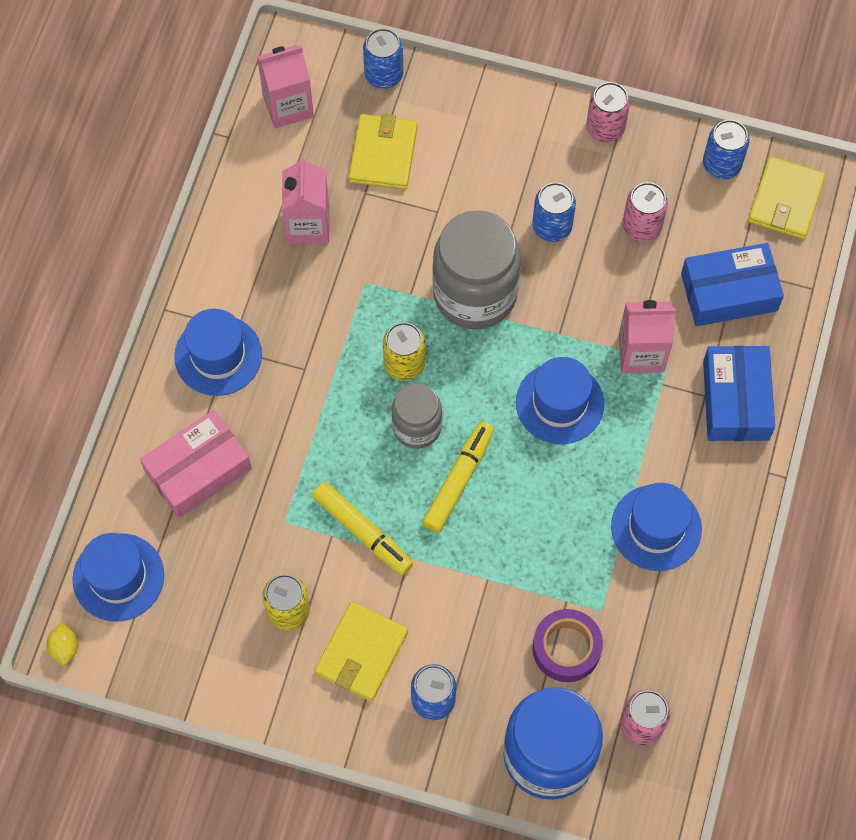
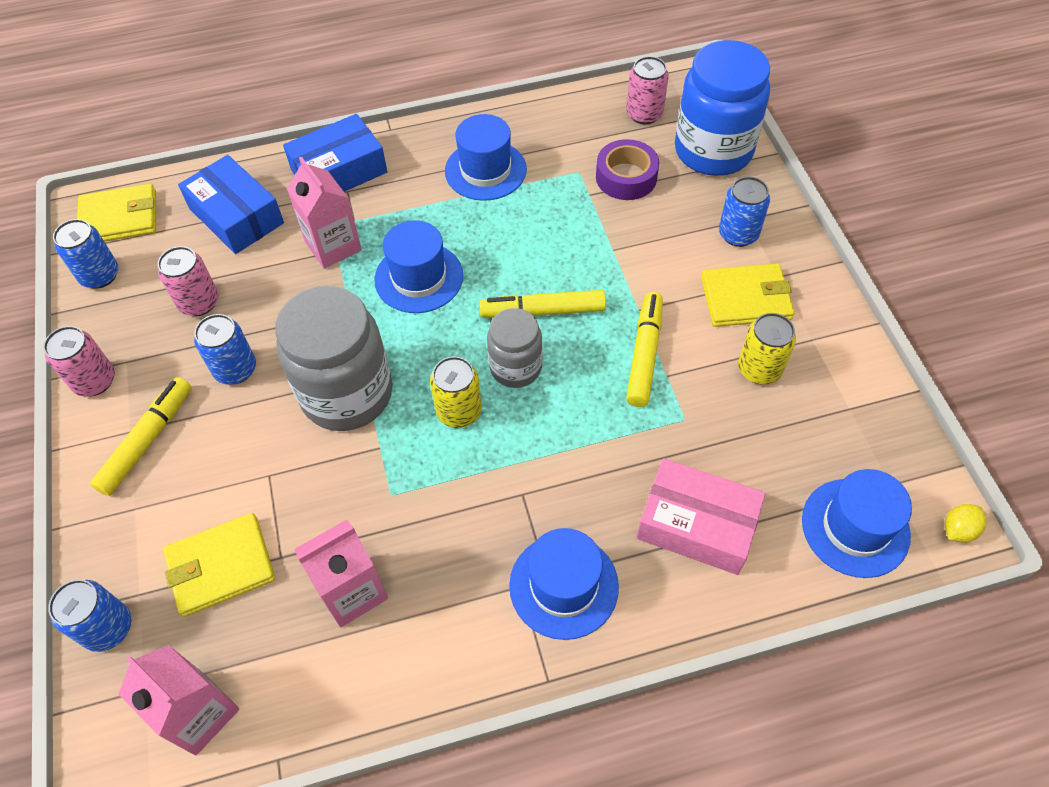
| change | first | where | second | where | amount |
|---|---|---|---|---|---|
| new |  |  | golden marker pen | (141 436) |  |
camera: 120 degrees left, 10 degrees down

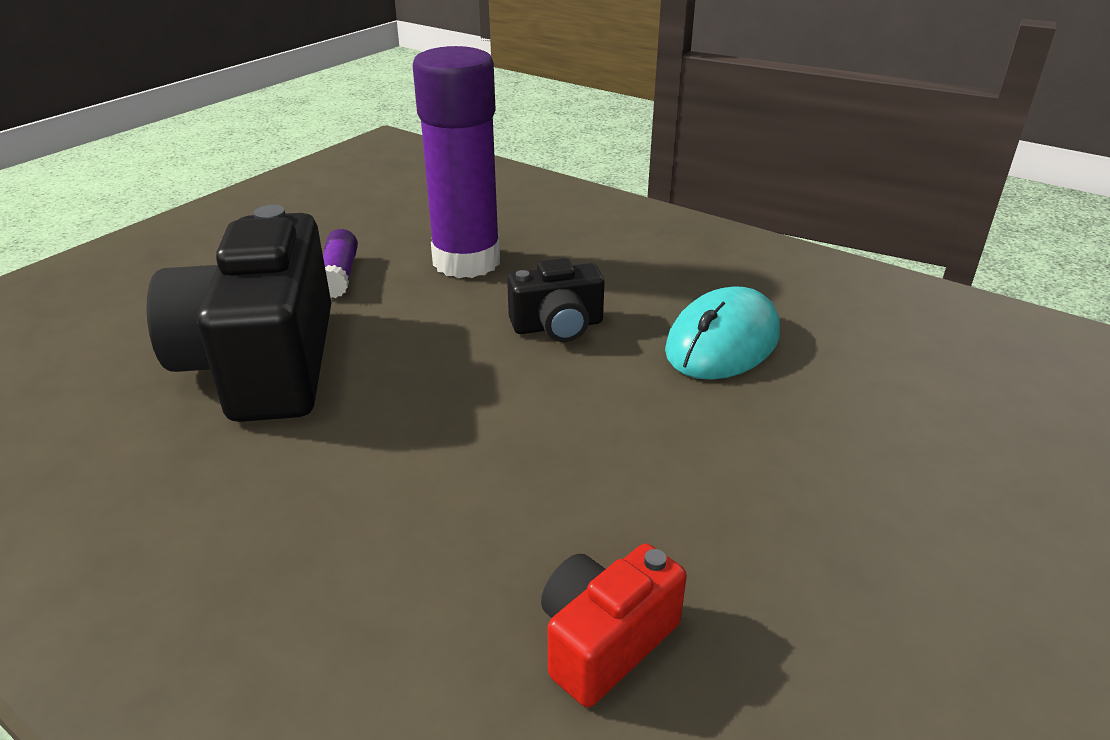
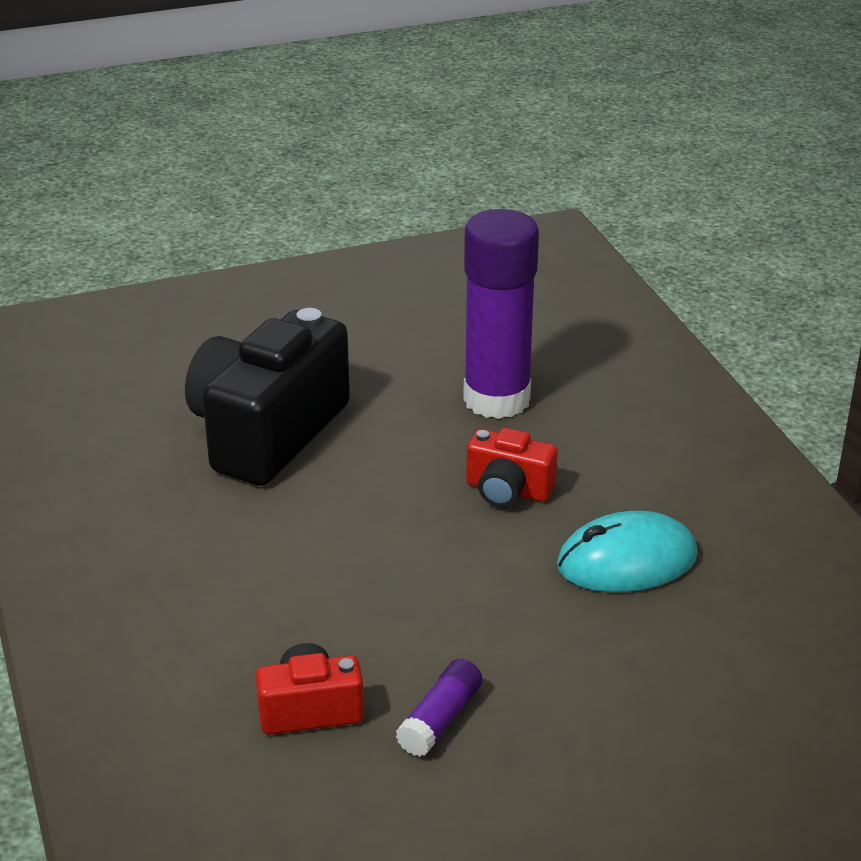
| change | first | where | second | where | amount |
|---|---|---|---|---|---|
| shifted | purple glue stick | (340 263) |  | (439 708) |  |
| repainted | jet-black compact camera | (556 300) | crimson compact camera | (512 468) |  |
camera: 35 degrees right, 0 degrees up

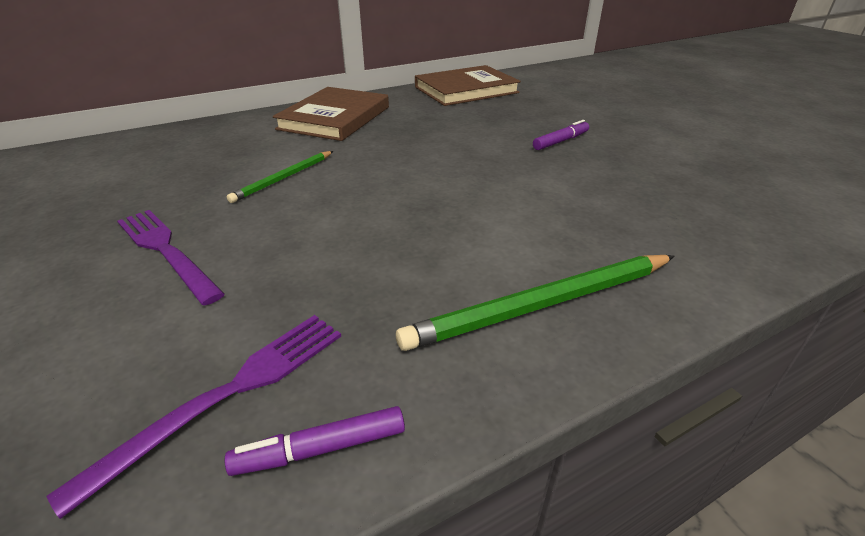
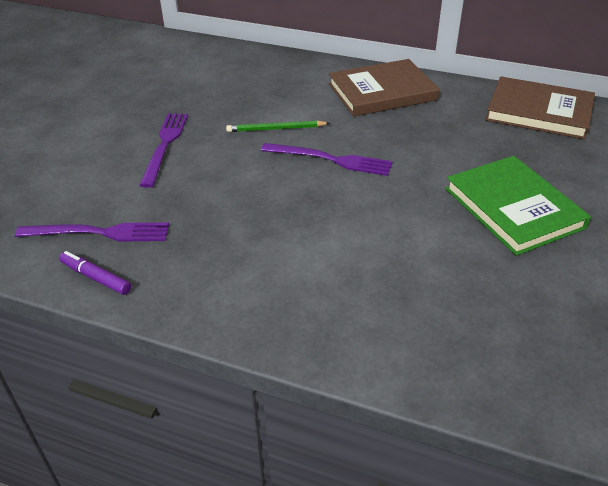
| change | first | where | second | where | amount |
|---|---|---|---|---|---|
| gone | emerald lead pencil | (535 303) |  |  |  |
| new |  |  | purple fork | (326 159) |  |
| swapped | purple marker pen | (561 135) | emerald book | (518 206) |  |
camera: 50 degrees right, 5 degrees up

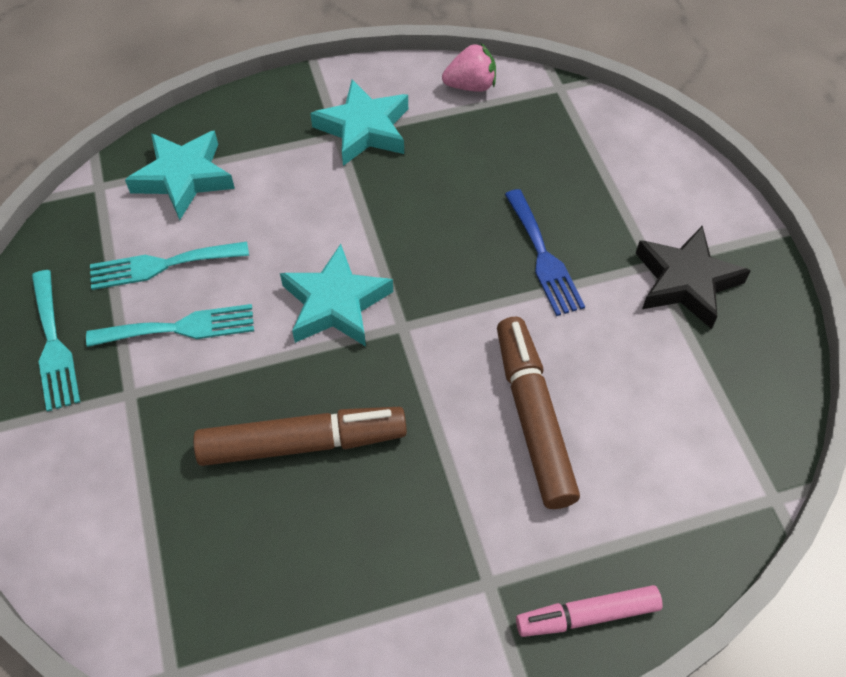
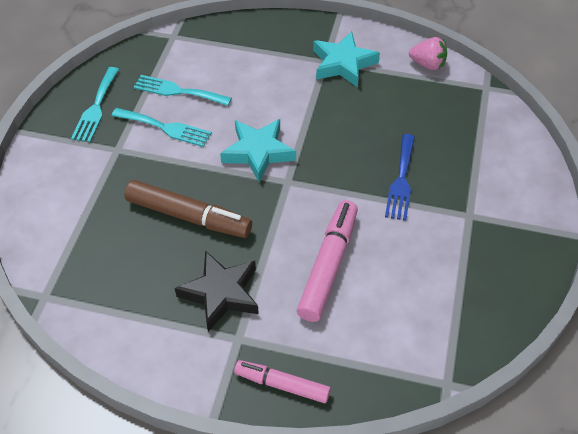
| change | first | where | second | where | amount |
|---|---|---|---|---|---|
| gone | aqua star | (180 175) |  |  |  |
| shifted | jet-black star | (693 277) |  | (217 291) |  |
| repainted | russet marker pen | (538 413) | rosy marker pen | (327 261) |  |
camera: 30 degrees right, 5 degrees down

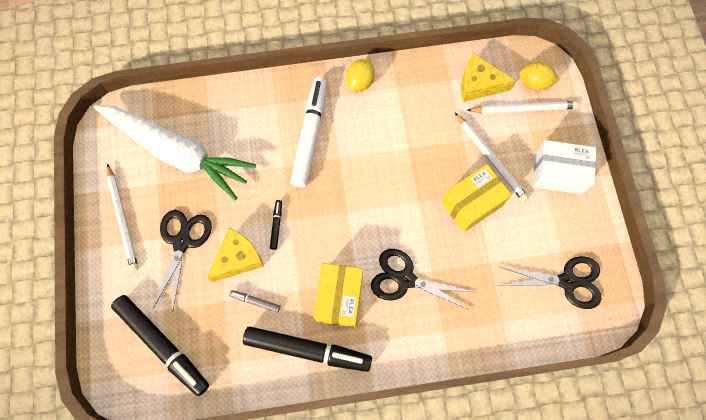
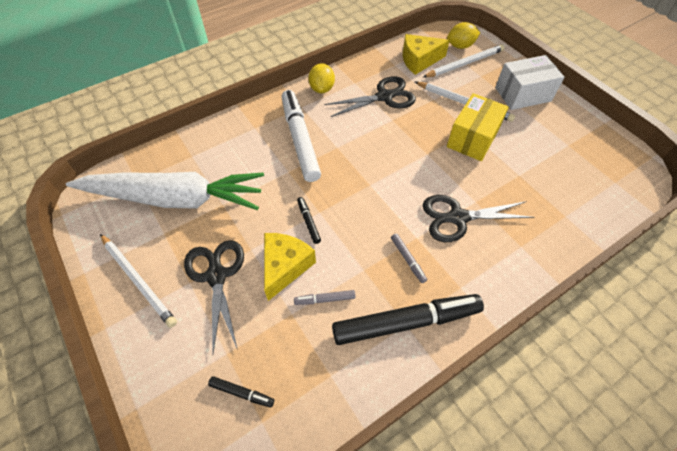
| change | first | where | second | where | amount |
|---|---|---|---|---|---|
| shifted | jet-black scissors | (549 282) |  | (370 96) |  |
| swapped | golden box | (338 295) | gray marker pen | (409 258) |  |
| scaled | jet-black marker pen | (160 345) |  | (241 392) | x0.42 |
camera: 25 degrees left, 15 degrees down

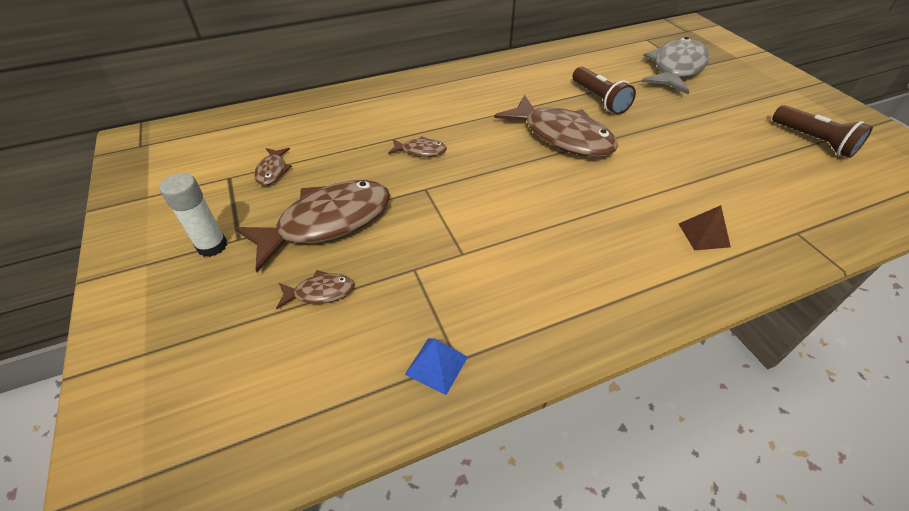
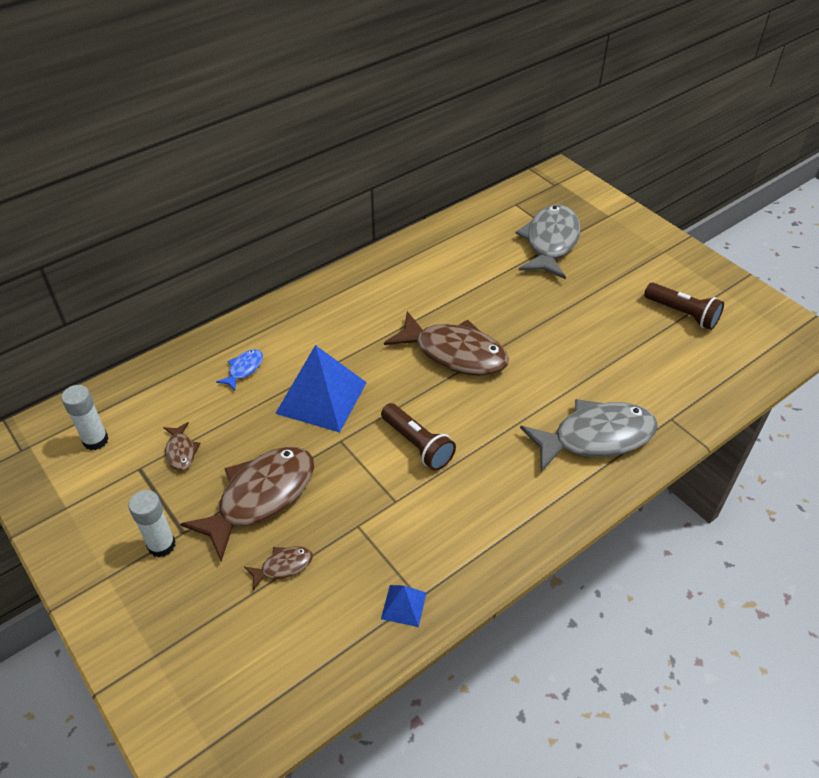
| change | first | where | second | where | amount |
|---|---|---|---|---|---|
| new |  |  | white glue stick | (85 417) |  |
| new |  |  | cobalt fish | (239 370) |  |
| shifted | russet pocket torch | (604 91) |  | (418 437) |  |
| swapped | russet fish | (417 146) | cobalt solid pyramid | (321 389) |  |
| swapped | russet solid pyramid | (705 227) | gray fish | (589 435) |  |
camera: 15 degrees left, 0 degrees up

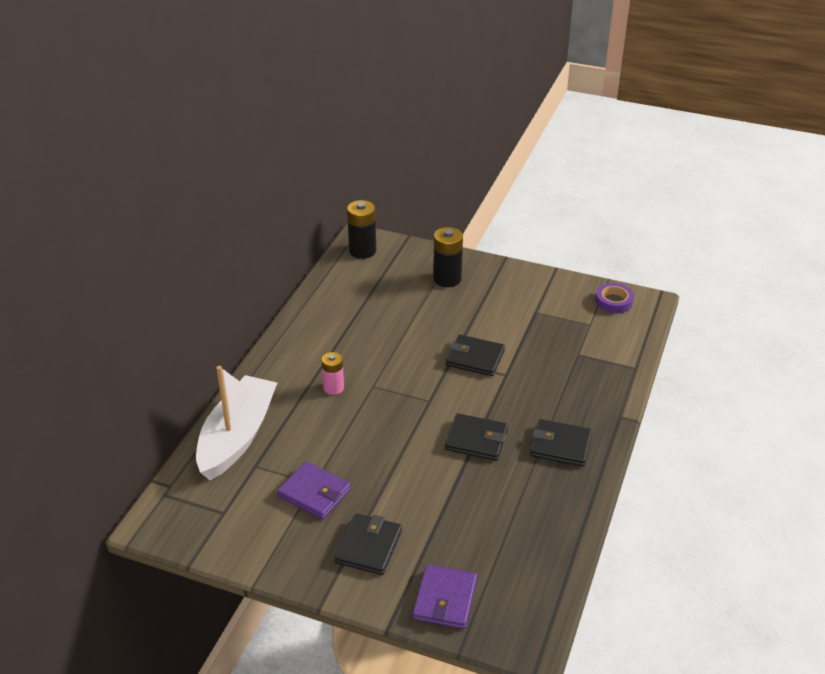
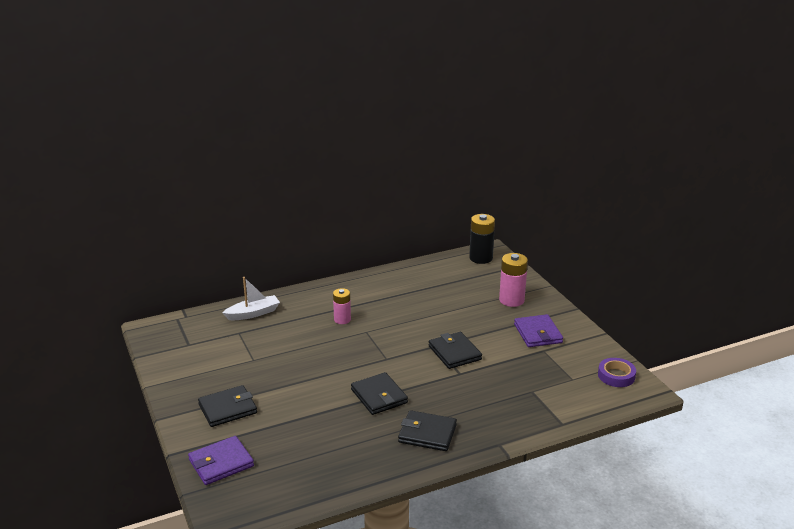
| change | first | where | second | where | amount |
|---|---|---|---|---|---|
| shifted | purple billfold | (314 490) |  | (538 330) |  |
| repainted | jet-black battery | (448 257) | rosy battery | (513 280) |  |
| rotated | jet-black billfold | (561 442) |  | (427 430) | 45 degrees counterclockwise |
| scaled | white boat | (236 423) |  | (251 298) | x0.54 |
camera: 45 degrees right, 10 degrees down

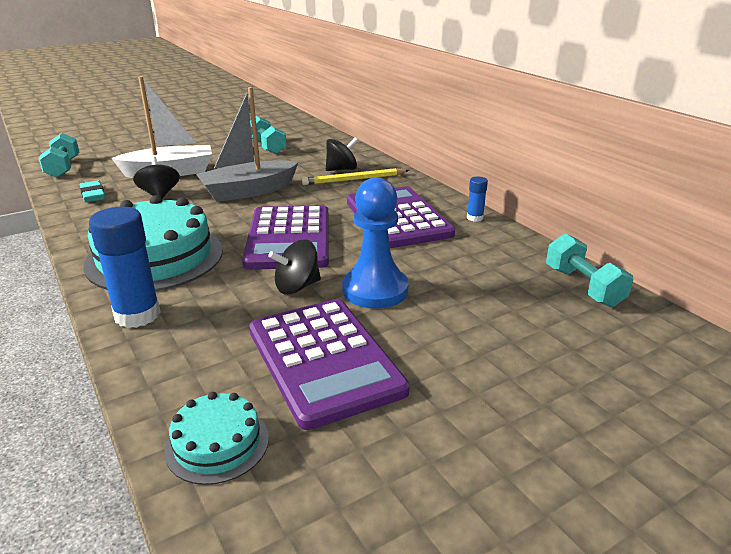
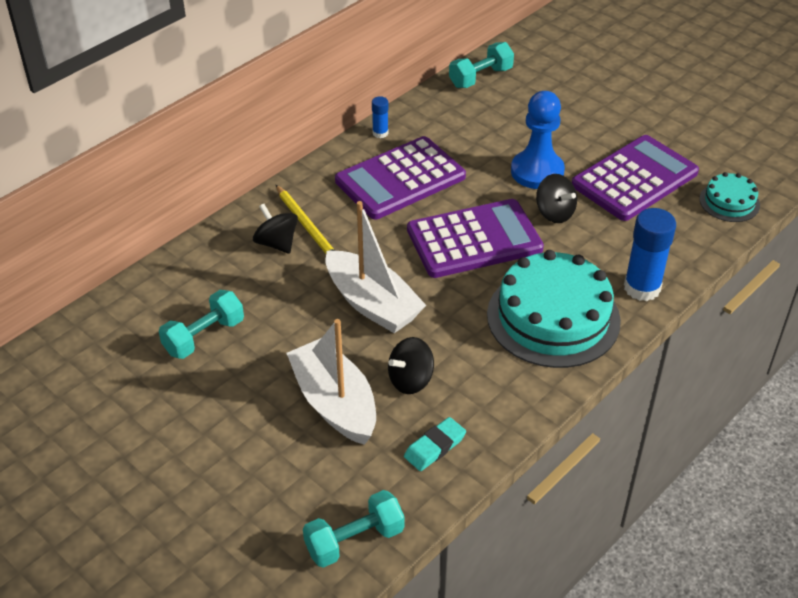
| change | first | where | second | where | amount |
|---|---|---|---|---|---|
| repainted | gray boat | (247 144) | white boat | (376 267) |  |
camera: 105 degrees left, 15 degrees up

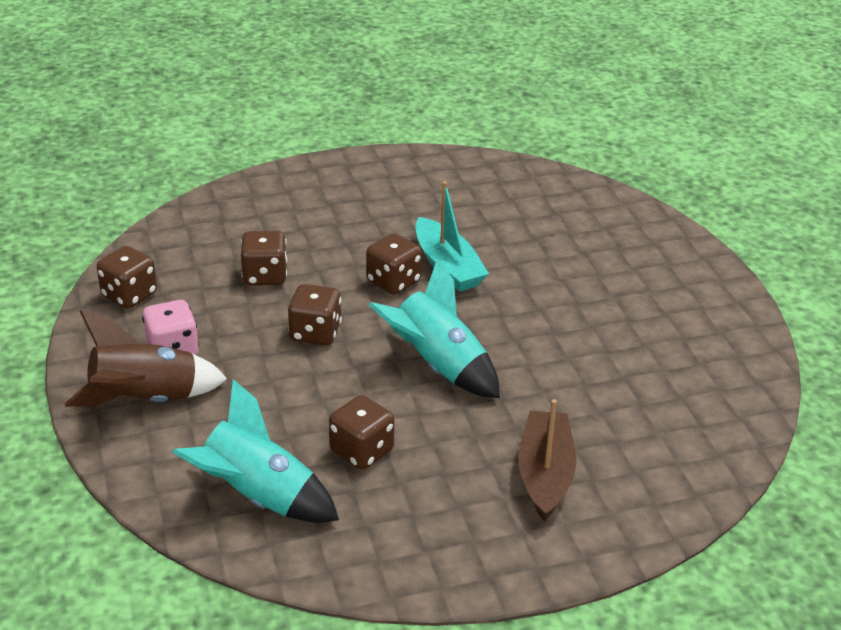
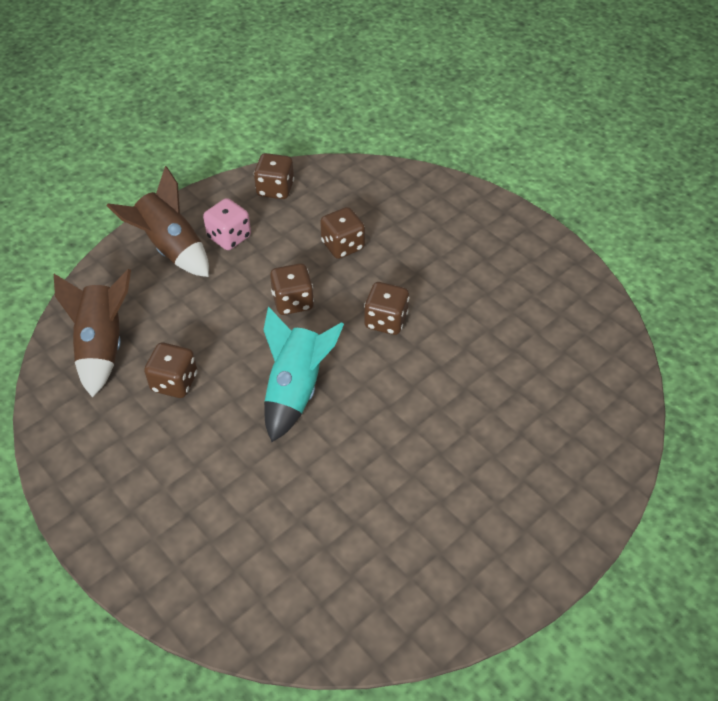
| change | first | where | second | where | amount |
|---|---|---|---|---|---|
| gone | aqua boat | (452 236) |  |  |  |
| gone | russet boat | (547 460) |  |  |  |
| repainted | aqua spaceship | (256 451) | russet spaceship | (92 333) |  |
camera: 65 degrees right, 15 degrees up

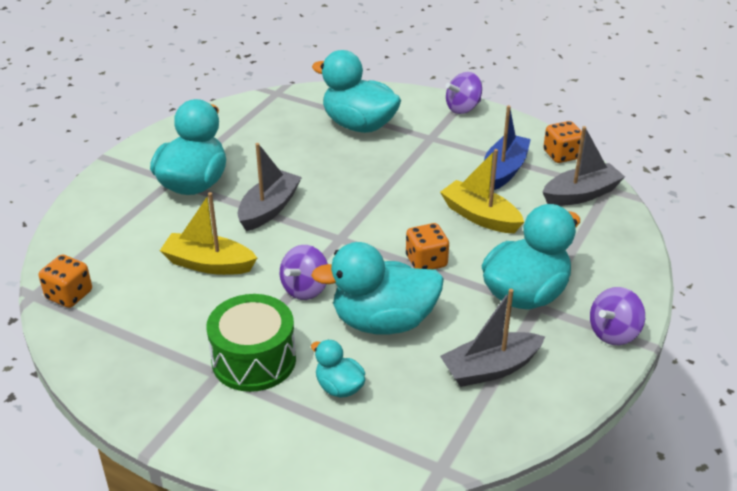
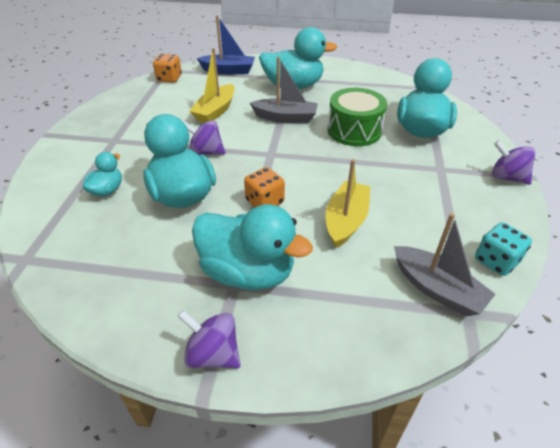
| change | first | where | second | where | amount |
|---|---|---|---|---|---|
| gone | gray boat | (492 338) |  |  |  |
| shifted | emerald toy drum | (251 343) |  | (357 117) |  |
| shifted | cobalt boat | (507 147) |  | (226 44) |  |
| repainted | bright orange die | (562 142) | aqua die | (503 249) |  |
| rotated | golden boat | (208 233) |  | (212 85) | 150 degrees counterclockwise |
camera: 70 degrees right, 5 degrees up

